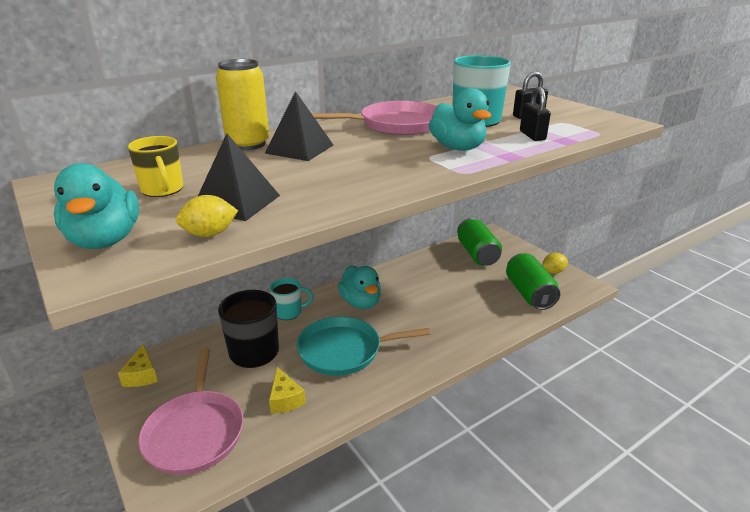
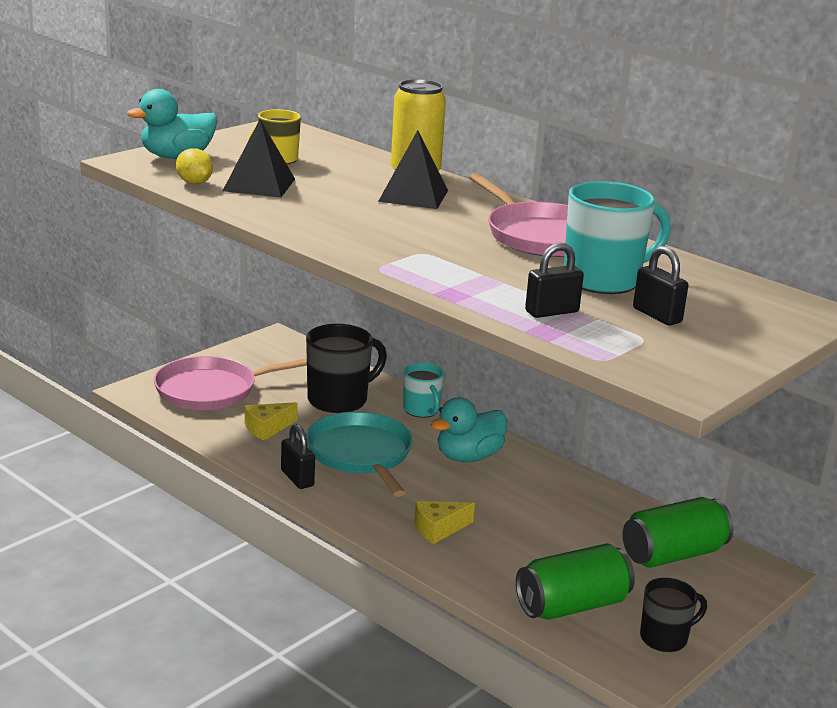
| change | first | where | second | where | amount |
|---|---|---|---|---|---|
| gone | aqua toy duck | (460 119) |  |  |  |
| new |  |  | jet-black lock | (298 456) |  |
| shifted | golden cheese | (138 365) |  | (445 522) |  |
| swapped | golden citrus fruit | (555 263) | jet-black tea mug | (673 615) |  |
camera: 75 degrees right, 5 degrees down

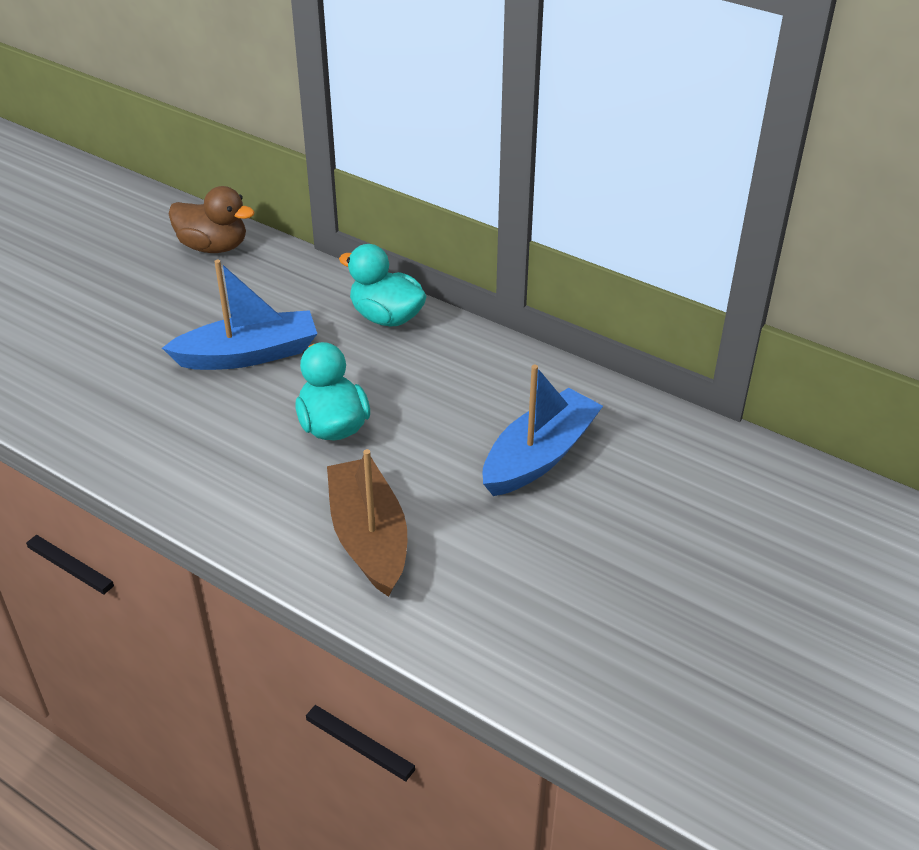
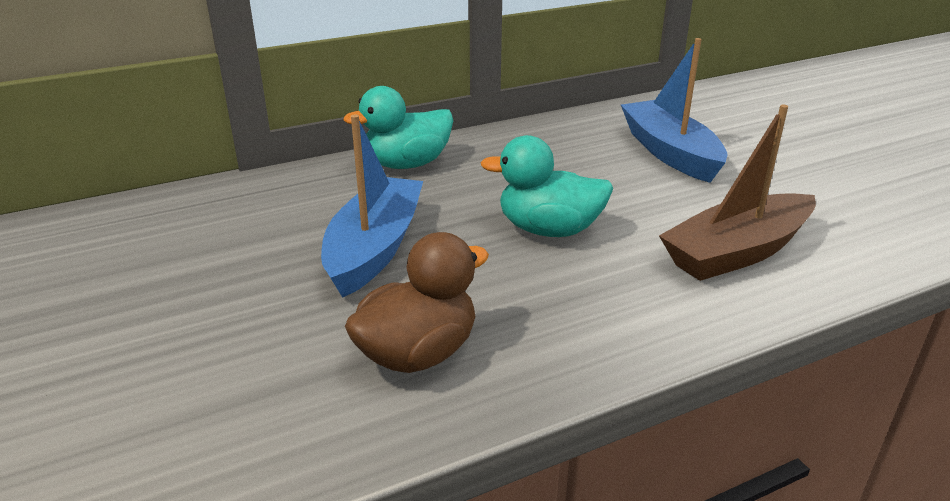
| change | first | where | second | where | amount |
|---|---|---|---|---|---|
| shifted | russet toy duck | (212 219) |  | (417 302) |  |
| rotated | russet boat | (367 523) |  | (737 193) | 45 degrees counterclockwise |
camera: 60 degrees left, 10 degrees down

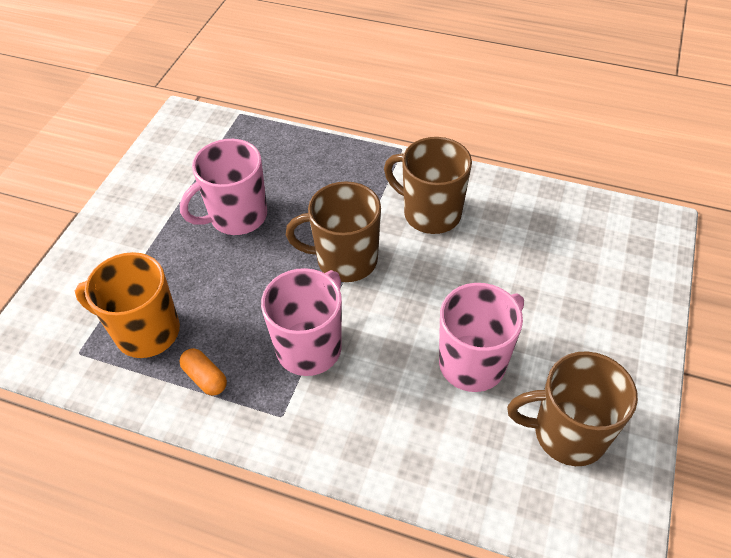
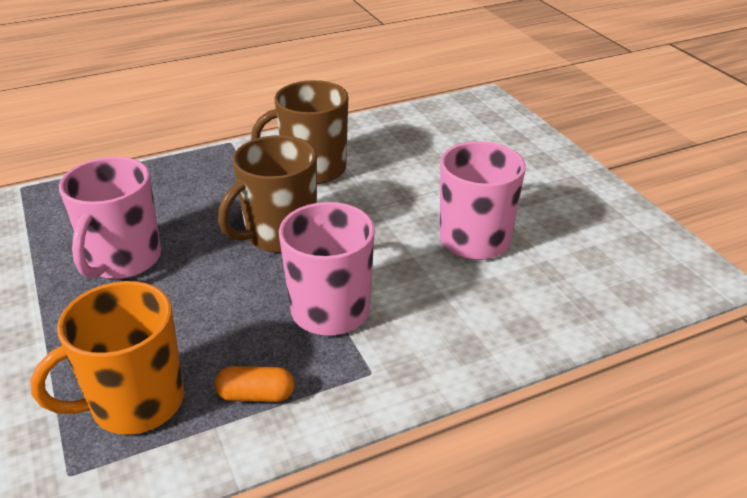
| change | first | where | second | where | amount |
|---|---|---|---|---|---|
| gone | russet tea mug | (572 409) |  |  |  |
camera: 45 degrees left, 15 degrees down

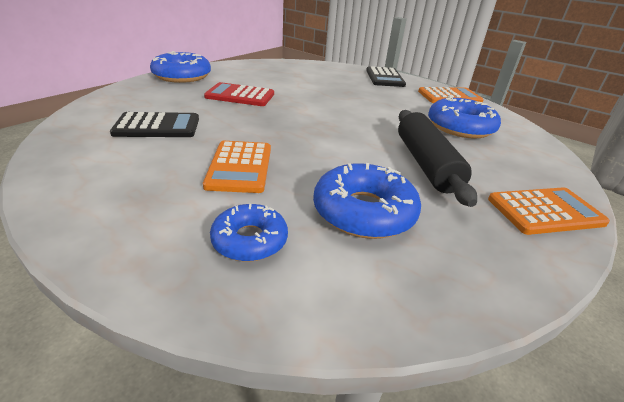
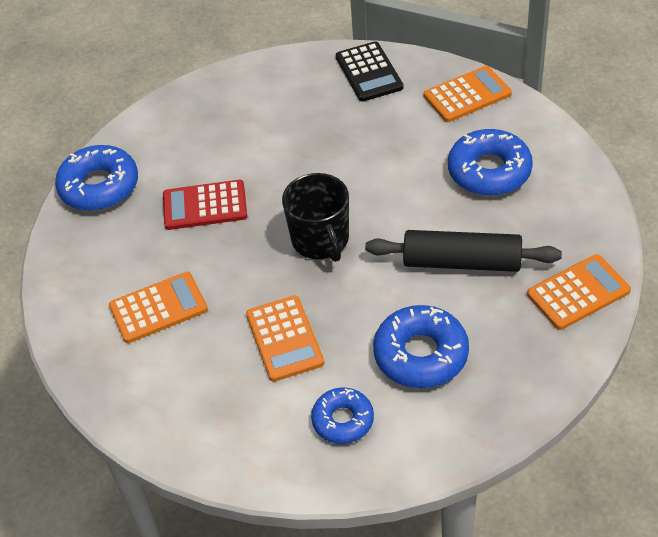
| change | first | where | second | where | amount |
|---|---|---|---|---|---|
| new |  |  | jet-black tea mug | (315 217) |  |
| repainted | jet-black calculator | (154 124) | bright orange calculator | (158 307) |  |
| rotated | jet-black dough roller | (437 158) |  | (463 251) | 60 degrees counterclockwise |
camera: 10 degrees left, 15 degrees up

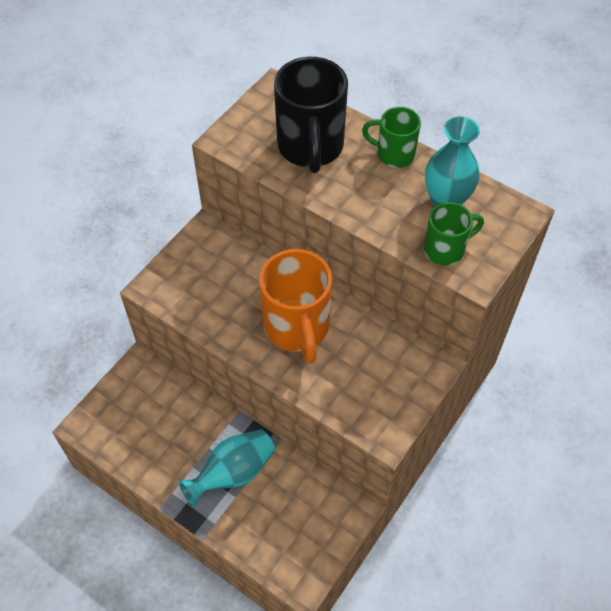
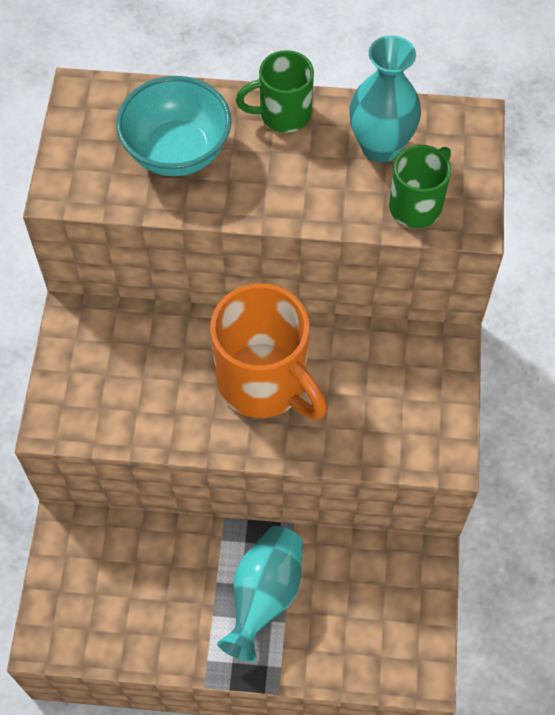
| change | first | where | second | where | amount |
|---|---|---|---|---|---|
| swapped | jet-black tea mug | (311 115) | aqua bowl | (173 126) |  |
camera: 30 degrees left, 5 degrees up

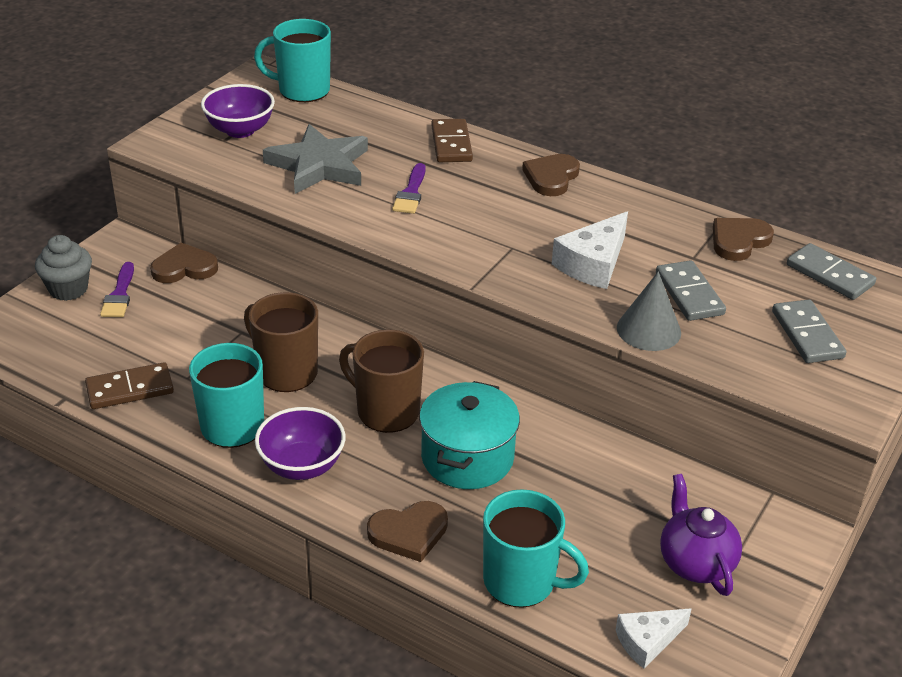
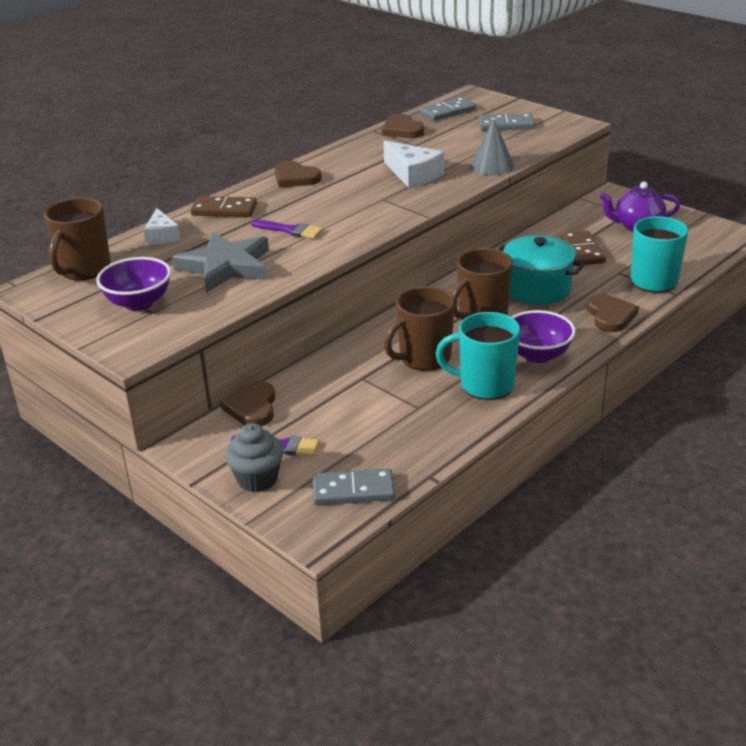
| change | first | where | second | where | amount |
|---|---|---|---|---|---|
| shifted | russet domino tile | (129 385) |  | (584 248) |  |
| shifted | white cheese | (653 639) |  | (161 226) |  |
| shifted | gray domino tile | (691 290) |  | (354 486) |  |
| repainted | aqua tea mug | (292 60) | russet tea mug | (77 239) |  |
camera: 75 degrees left, 5 degrees down

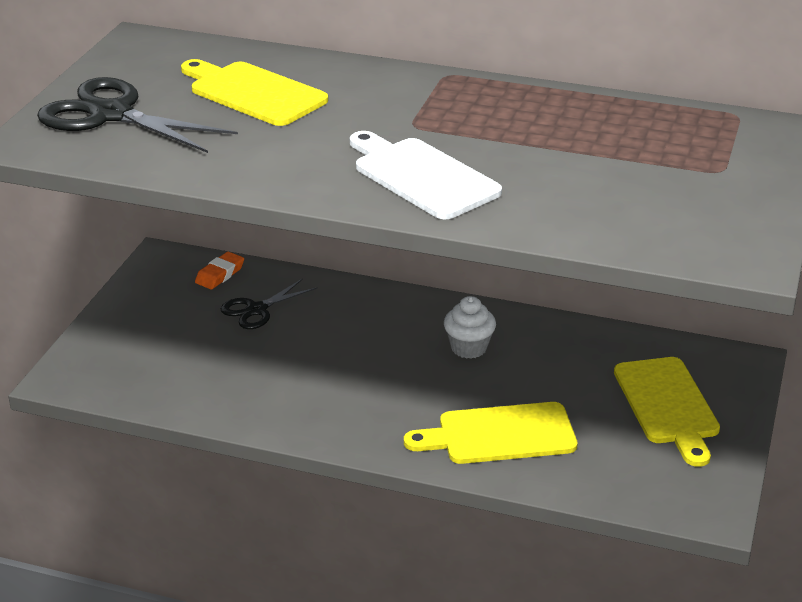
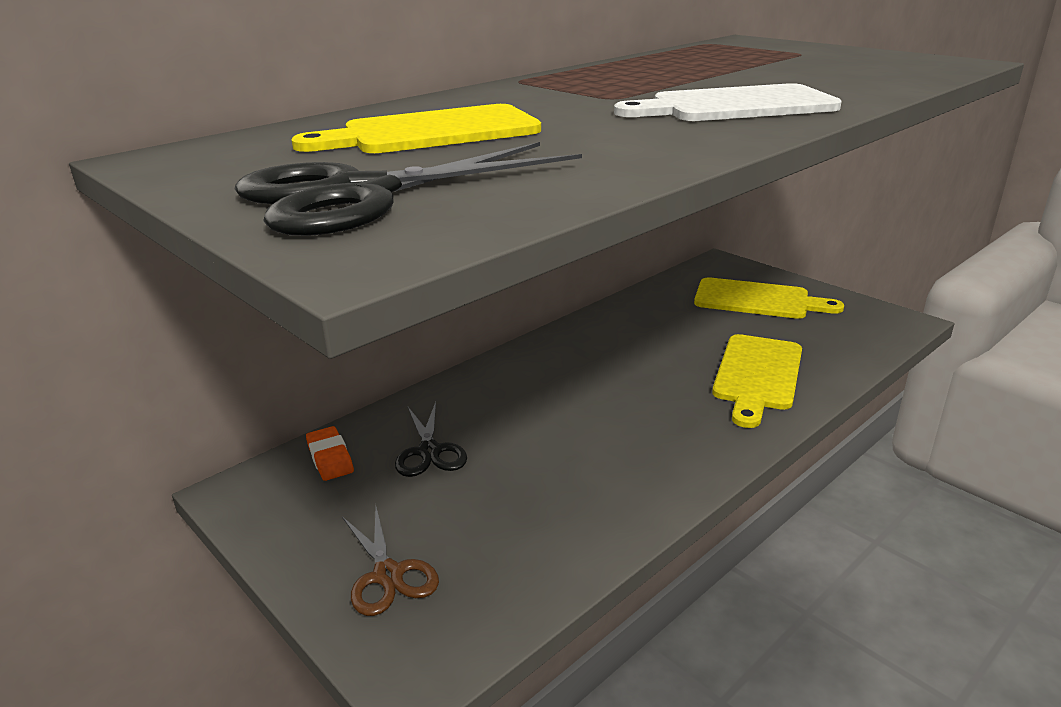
| change | first | where | second | where | amount |
|---|---|---|---|---|---|
| gone | white muffin | (470 327) |  |  |  |
| new |  |  | russet scissors | (390 561) |  |
camera: 60 degrees left, 5 degrees down

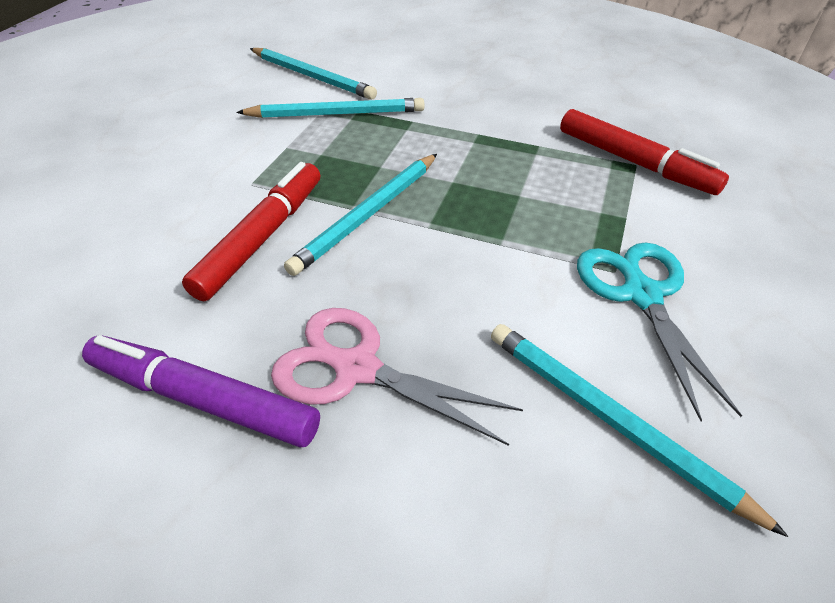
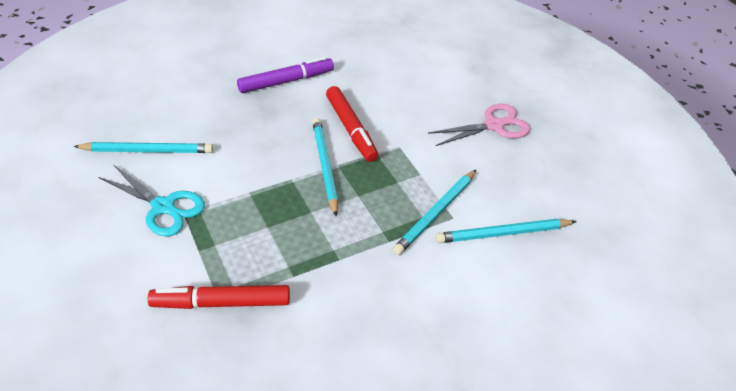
| change | first | where | second | where | amount |
|---|---|---|---|---|---|
| shifted | rosy scissors | (397 377) |  | (479 125) |  |
camera: 130 degrees right, 0 degrees up

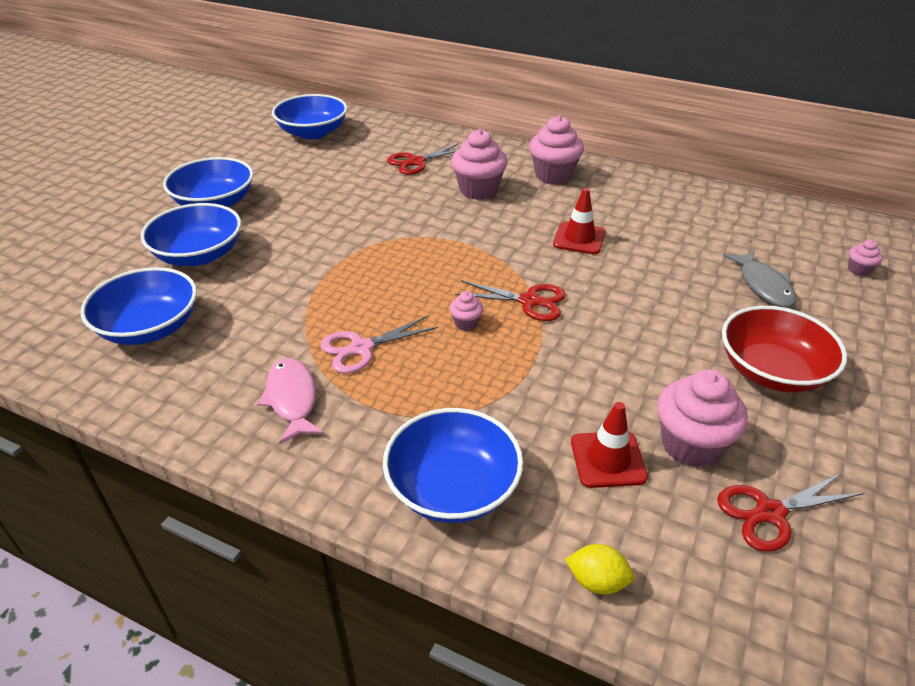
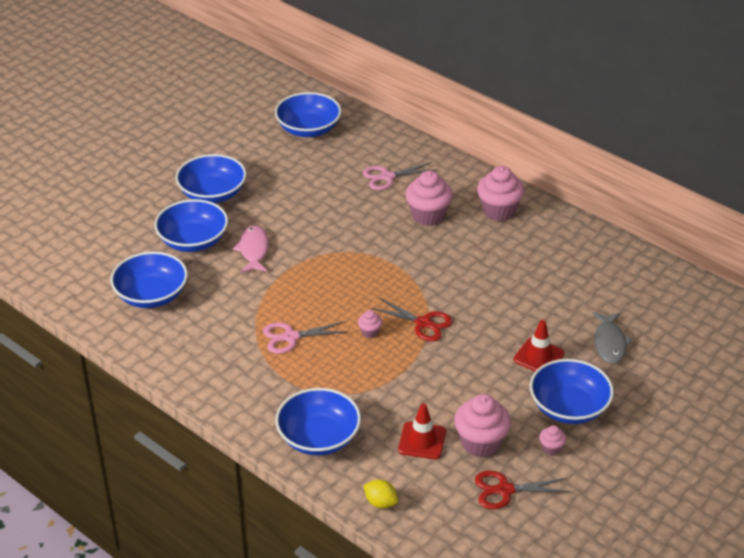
| change | first | where | second | where | amount |
|---|---|---|---|---|---|
| shifted | rosy fish | (290 401) |  | (251 248) |  |
| shifted | crimson road cone | (579 221) |  | (539 345) |  |
| shifted | rosy muffin | (865 257) |  | (552 440) |  |
| repainted | crimson scissors | (423 159) | rosy scissors | (399 176) |  |
| repainted | crimson bowl | (784 349) | cobalt bowl | (572 391) |  |
camera: 15 degrees right, 0 degrees up

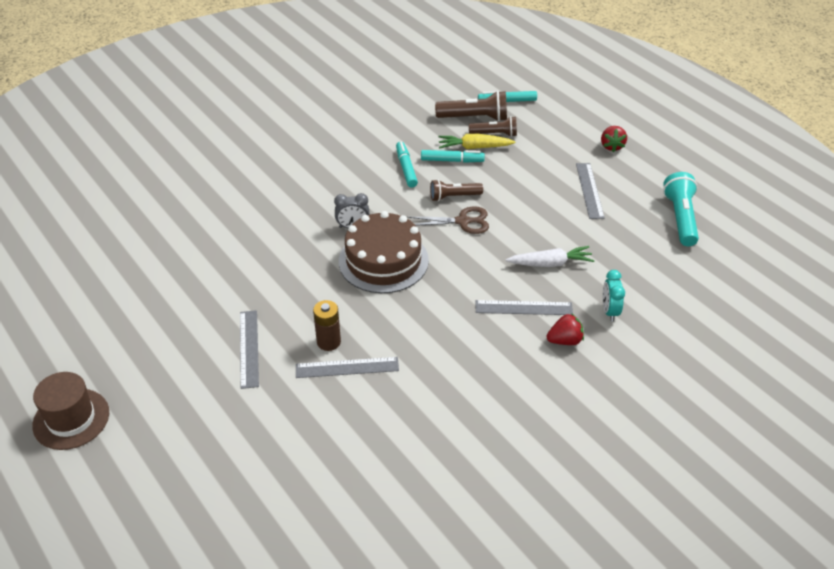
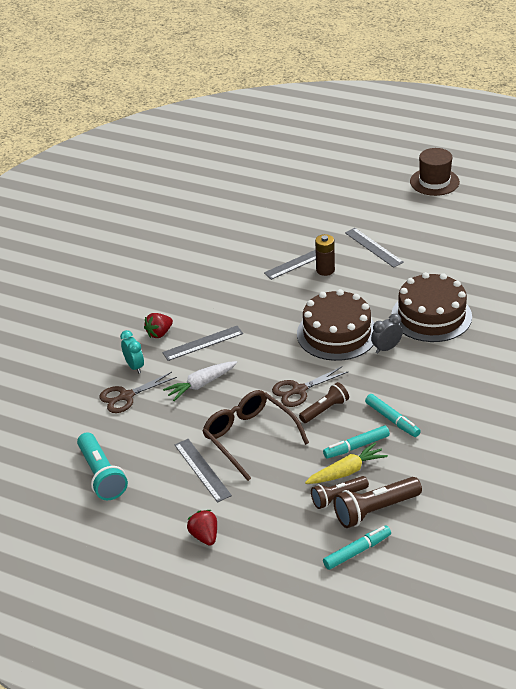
| change | first | where | second | where | amount |
|---|---|---|---|---|---|
| new |  |  | russet scissors | (138 392) |  |
| new |  |  | russet eyeglasses | (256 435) |  |
| new |  |  | russet cake | (431 307) |  |
camera: 155 degrees right, 5 degrees down

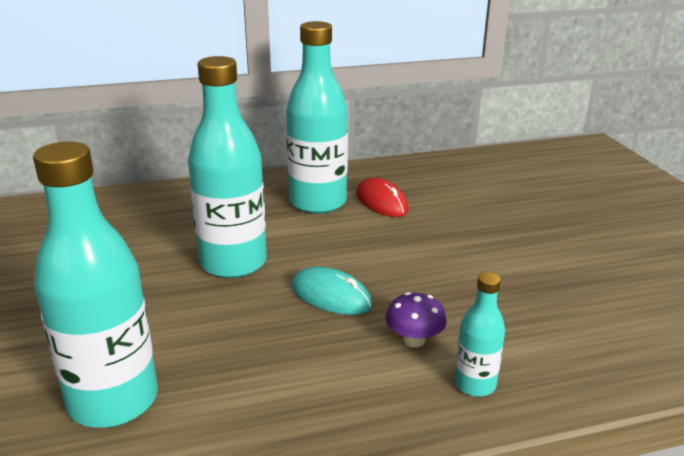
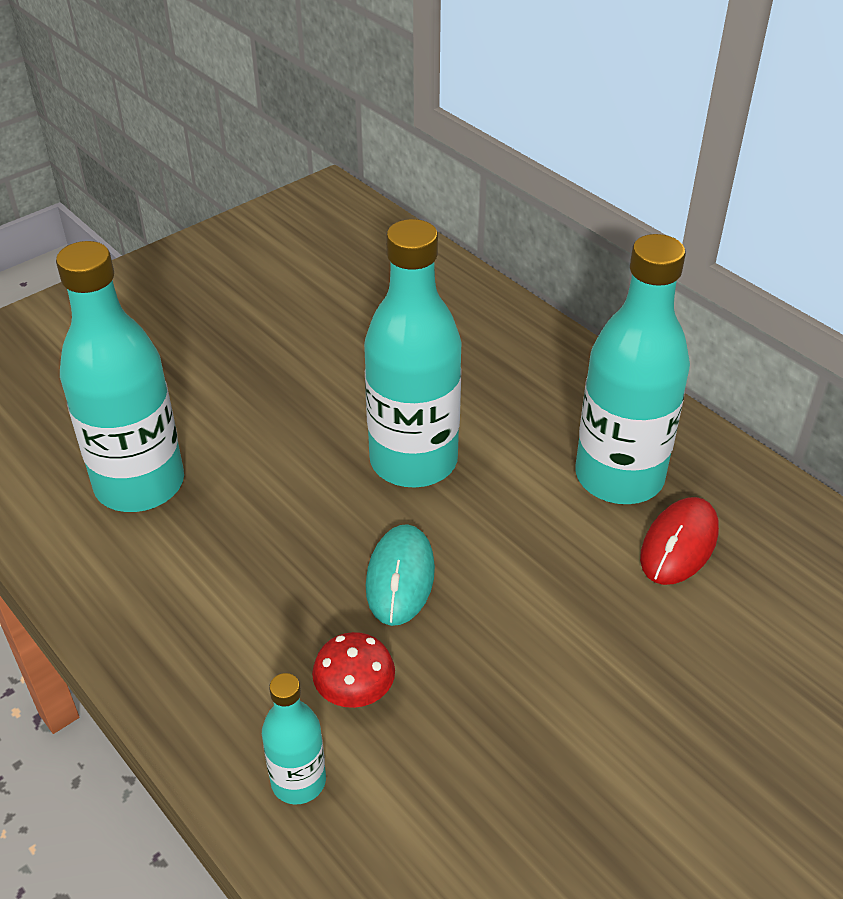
| change | first | where | second | where | amount |
|---|---|---|---|---|---|
| repainted | purple fungus | (416 319) | crimson fungus | (353 670) |  |
camera: 65 degrees right, 15 degrees up

